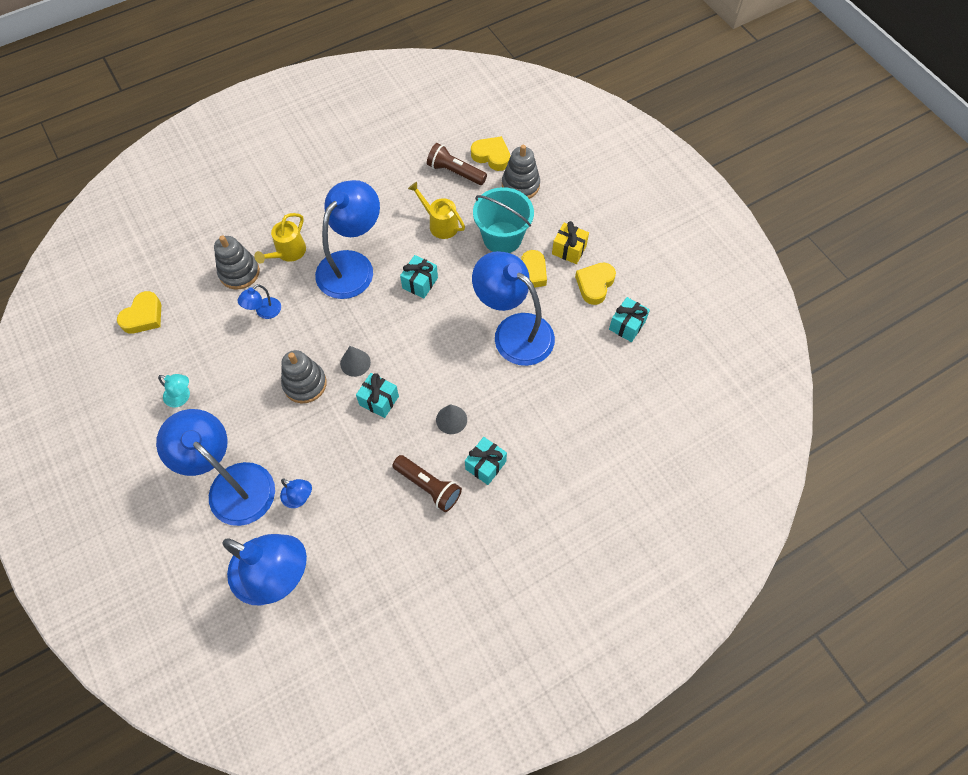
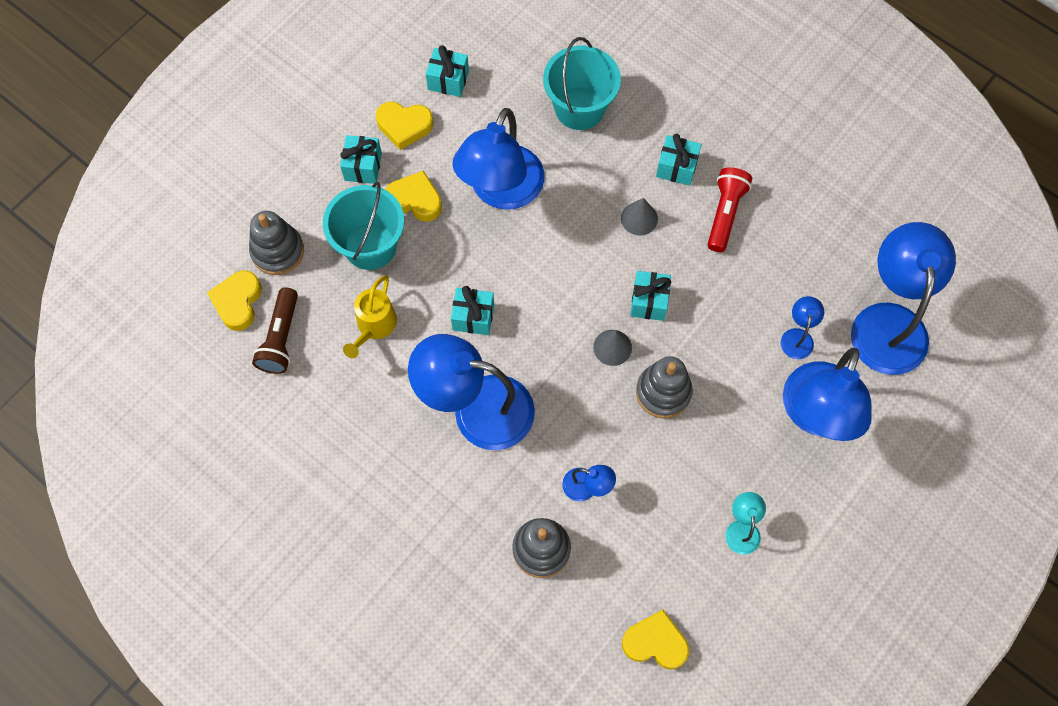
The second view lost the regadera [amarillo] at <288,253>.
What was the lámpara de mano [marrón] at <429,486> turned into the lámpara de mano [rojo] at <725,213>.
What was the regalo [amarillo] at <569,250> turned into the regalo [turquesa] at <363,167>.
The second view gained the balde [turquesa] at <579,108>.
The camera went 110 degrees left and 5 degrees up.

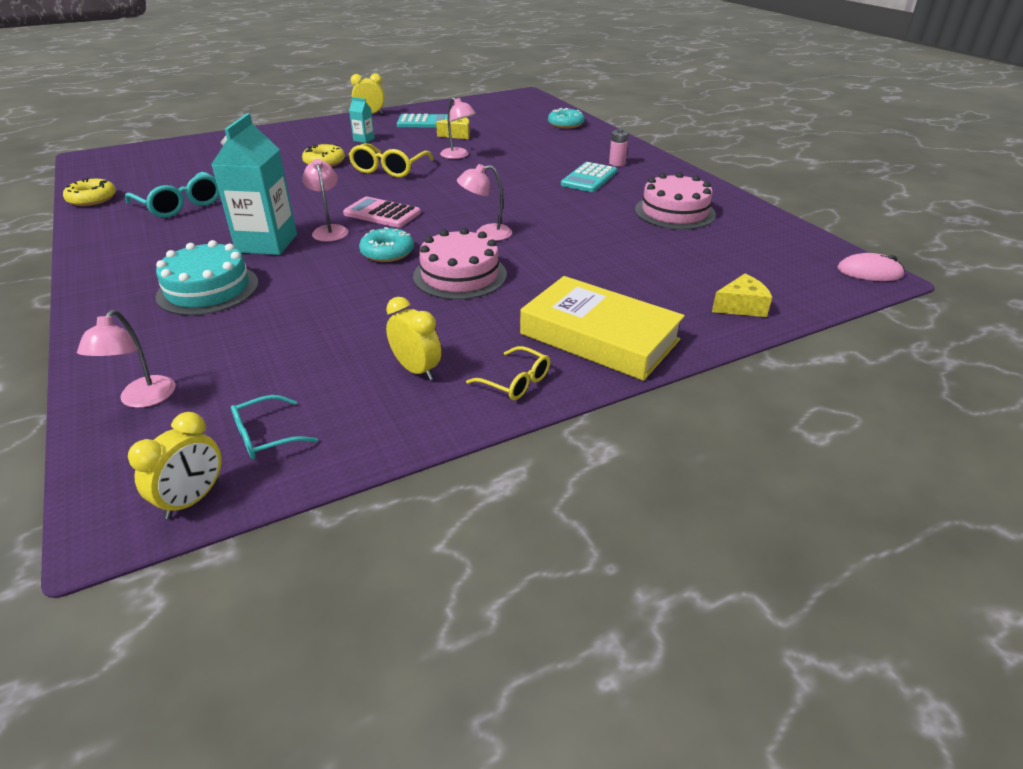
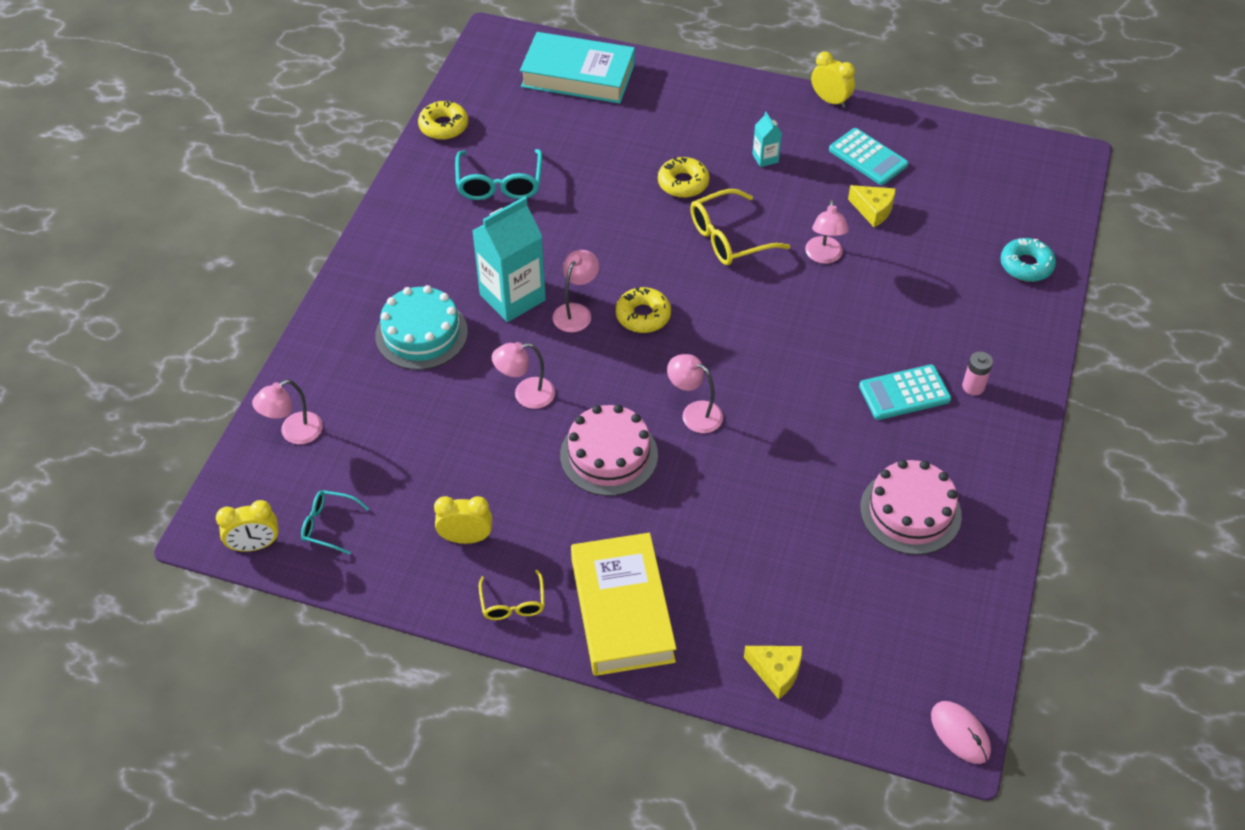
Where the calculadora [rosa] stood at <382,213>, the rosquilla [amarillo] came to stand at <643,315>.
The second view lost the rosquilla [turquesa] at <387,252>.
The despertador [amarillo] at <416,370> ended up facing another way, 90 degrees counterclockwise from before.
The second view gained the lámpara [rosa] at <526,395>.
The second view gained the libro [turquesa] at <578,75>.
The camera went 45 degrees right and 15 degrees up.

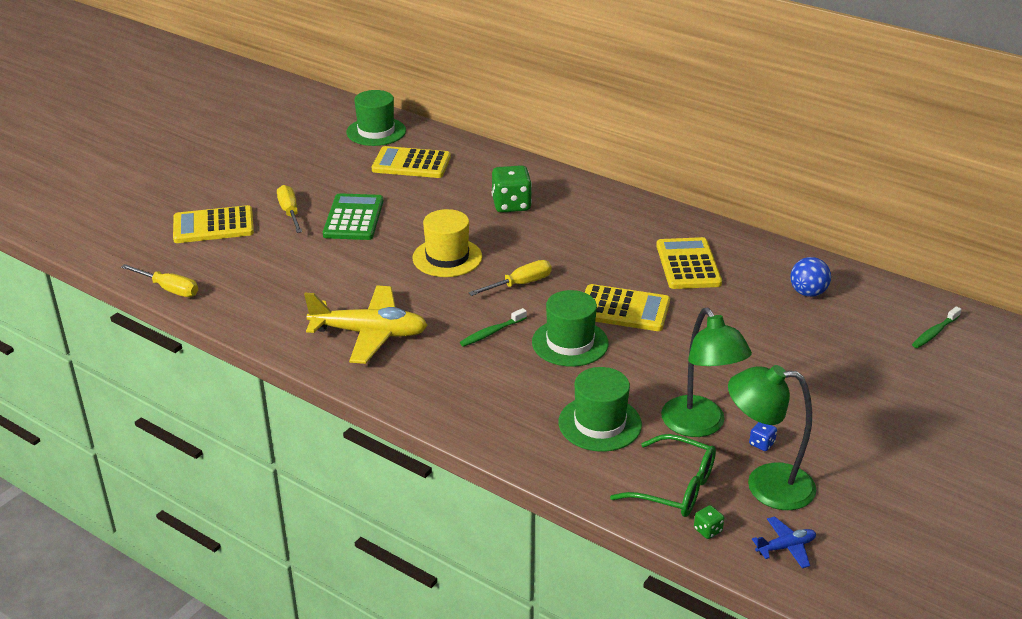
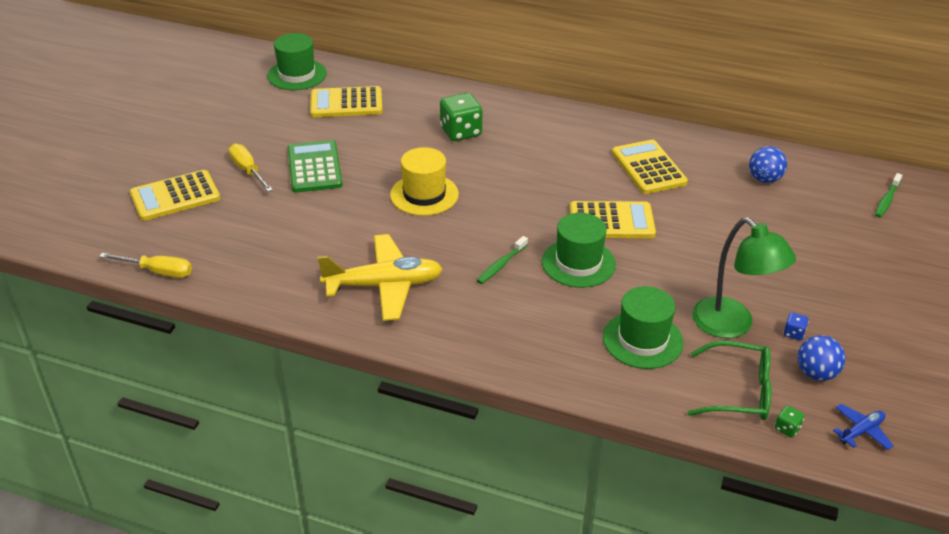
The second view lost the destornillador [amarillo] at <520,284>.
Where the lámpara [verde] stood at <766,485>, the pelota [azul] came to stand at <816,373>.
The camera went 15 degrees left and 5 degrees up.

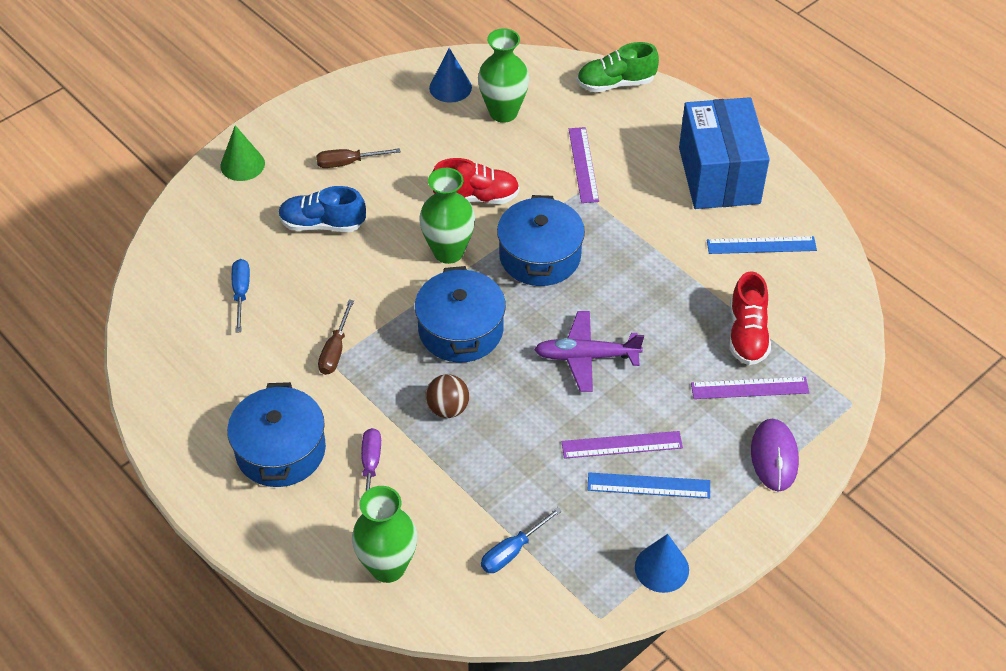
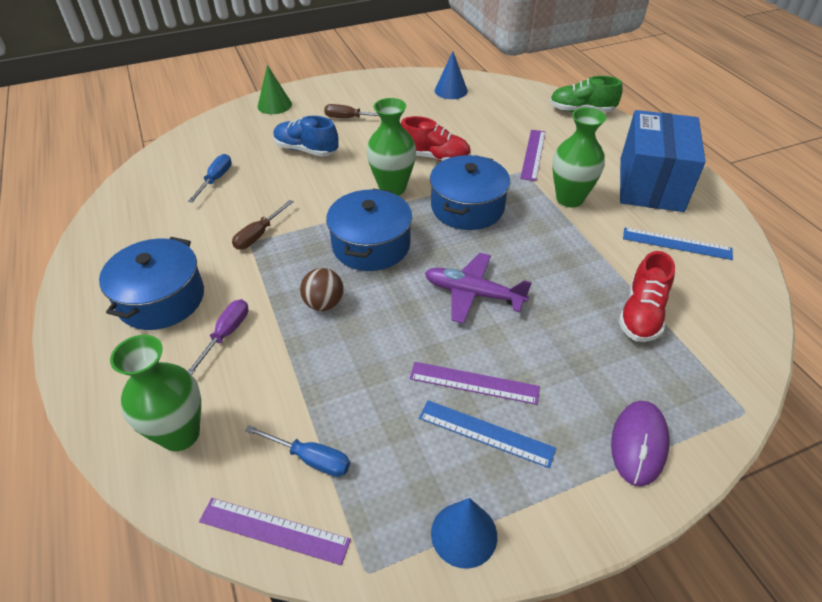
The florero [verde] ended up elsewhere, having gone from <503,112> to <569,199>.
The destornillador [azul] at <512,551> ended up facing another way, 135 degrees counterclockwise from before.
The regla [morado] ended up elsewhere, having gone from <749,388> to <274,531>.
The camera went 20 degrees right and 5 degrees down.

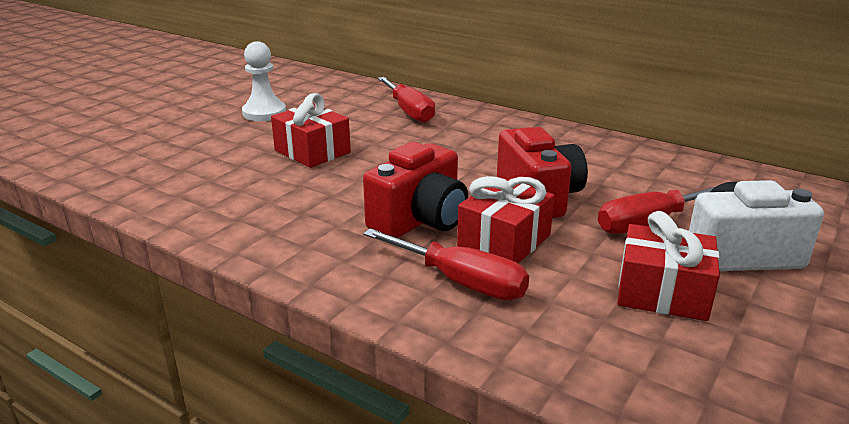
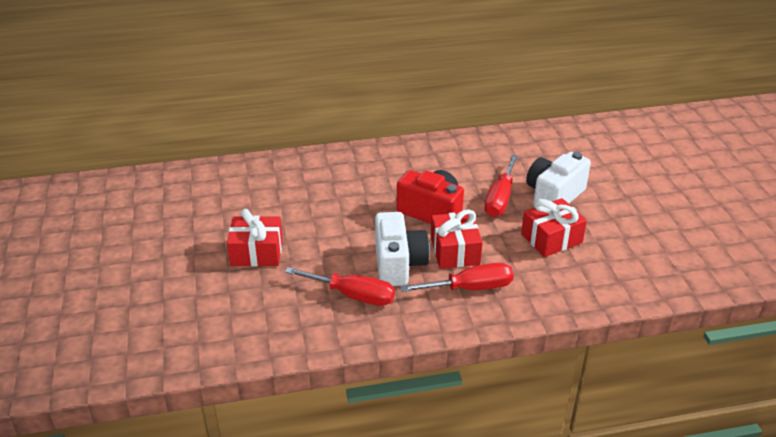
The second view lost the peón [blanco] at <264,113>.
What was the cámara [rojo] at <420,220> turned into the cámara [blanco] at <398,264>.
The destornillador [rojo] ended up elsewhere, having gone from <409,111> to <353,295>.
The camera went 45 degrees left and 10 degrees up.

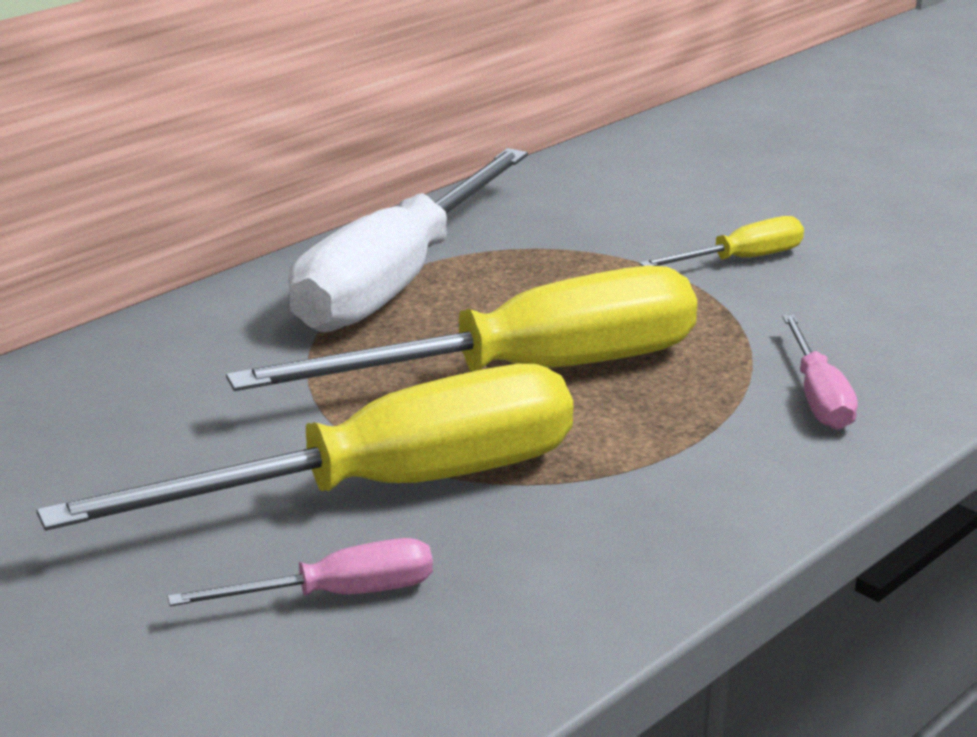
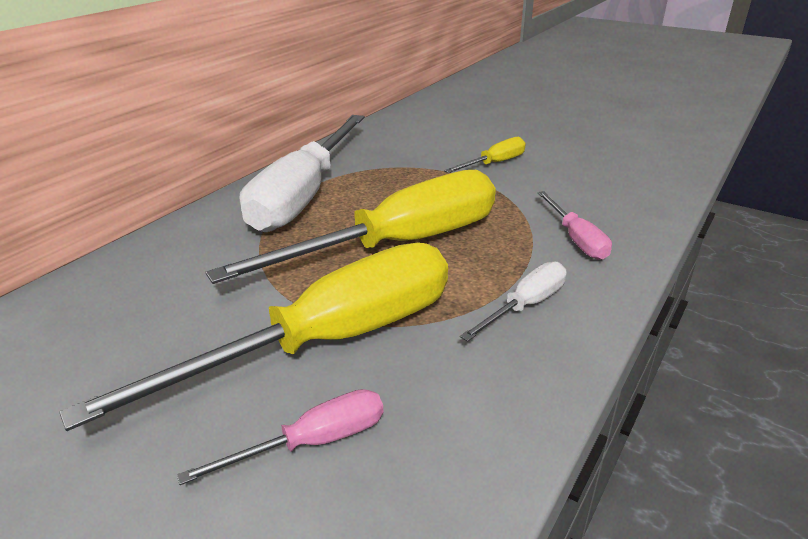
The second view gained the destornillador [blanco] at <525,306>.
The camera went 10 degrees left and 5 degrees up.

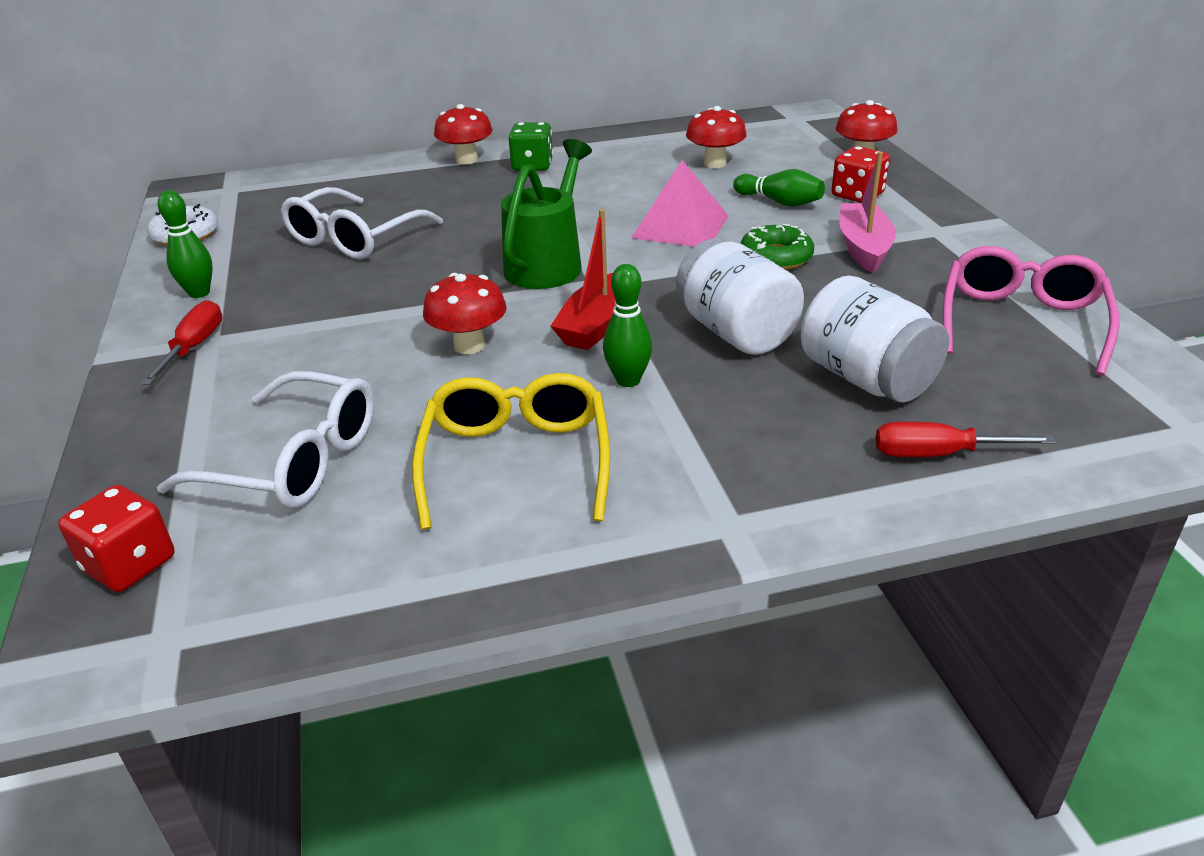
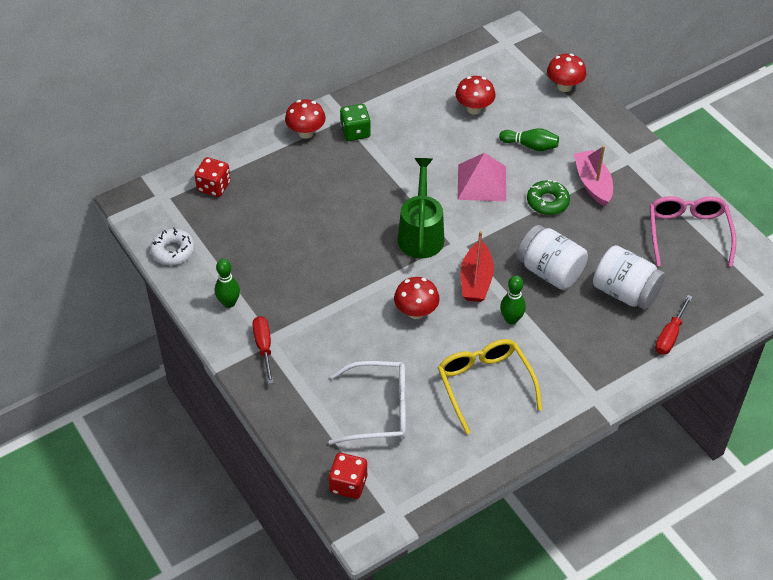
The second view lost the gafas [blanco] at <354,238>.
The dado [rojo] ended up elsewhere, having gone from <857,195> to <214,187>.
The destornillador [rojo] at <939,454> ended up facing another way, 45 degrees counterclockwise from before.
The camera went 20 degrees left and 15 degrees up.

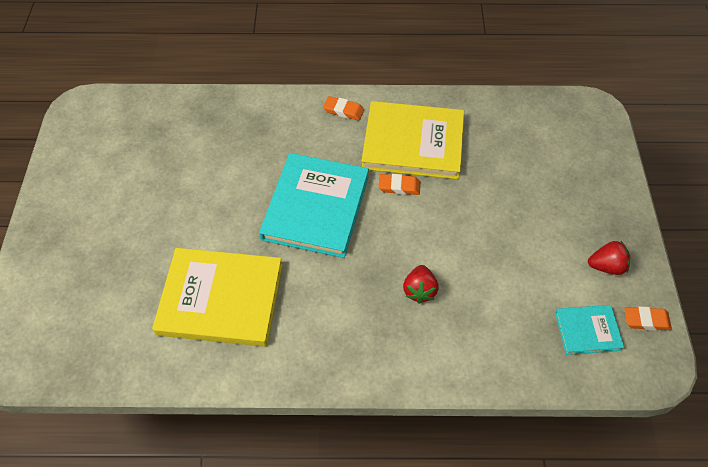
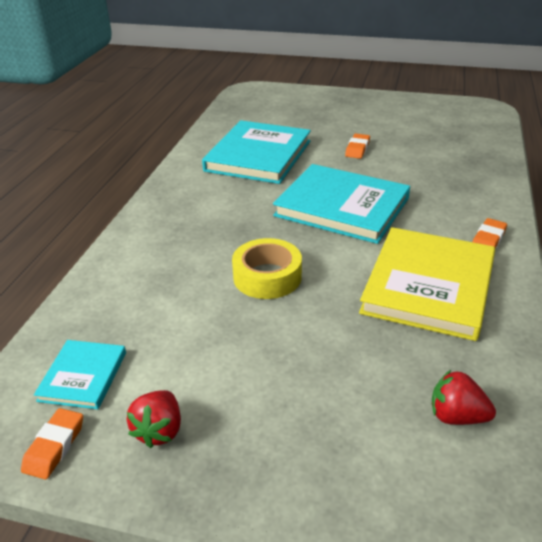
What was the libro [amarillo] at <221,299> turned into the libro [turquesa] at <258,156>.
The goma de borrar [naranja] ended up elsewhere, having gone from <399,186> to <357,149>.
The fresa [rojo] ended up elsewhere, having gone from <419,290> to <456,416>.
The second view gained the cinta adhesiva [amarillo] at <267,277>.
The camera went 105 degrees right and 20 degrees down.

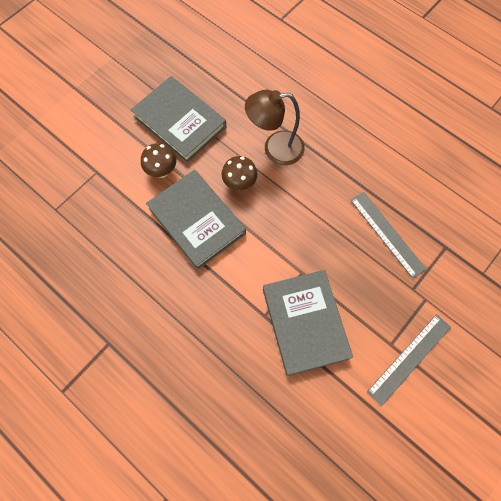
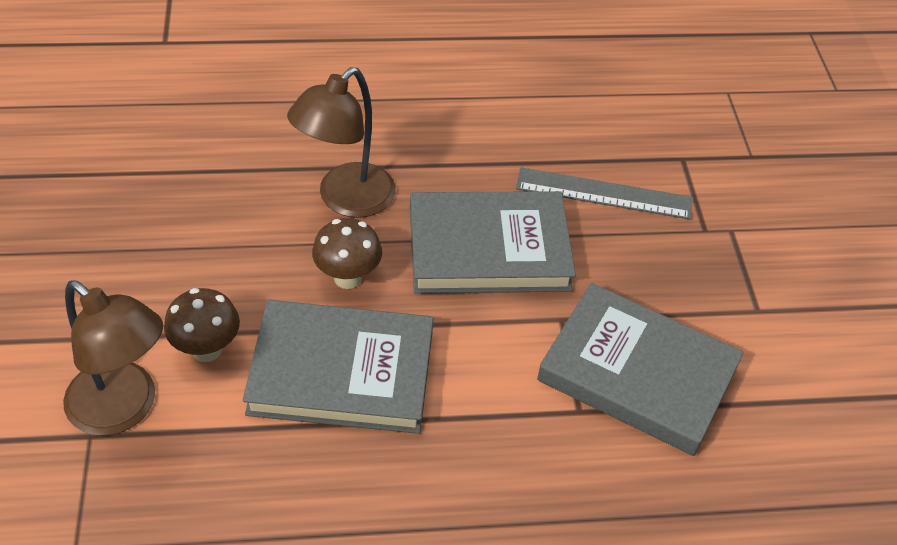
The libro [gris] ended up elsewhere, having gone from <179,122> to <488,249>.
The second view lost the regla [gris] at <409,359>.
The second view gained the lámpara [marrón] at <124,409>.
The camera went 50 degrees left and 20 degrees down.

